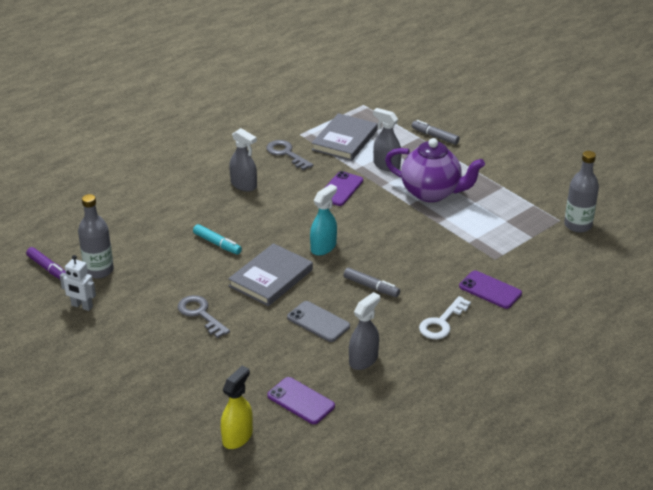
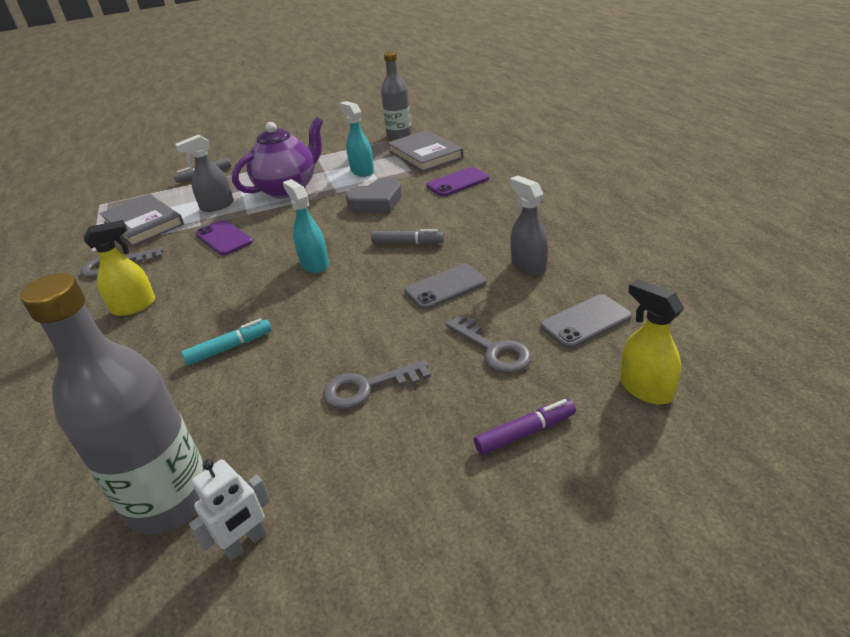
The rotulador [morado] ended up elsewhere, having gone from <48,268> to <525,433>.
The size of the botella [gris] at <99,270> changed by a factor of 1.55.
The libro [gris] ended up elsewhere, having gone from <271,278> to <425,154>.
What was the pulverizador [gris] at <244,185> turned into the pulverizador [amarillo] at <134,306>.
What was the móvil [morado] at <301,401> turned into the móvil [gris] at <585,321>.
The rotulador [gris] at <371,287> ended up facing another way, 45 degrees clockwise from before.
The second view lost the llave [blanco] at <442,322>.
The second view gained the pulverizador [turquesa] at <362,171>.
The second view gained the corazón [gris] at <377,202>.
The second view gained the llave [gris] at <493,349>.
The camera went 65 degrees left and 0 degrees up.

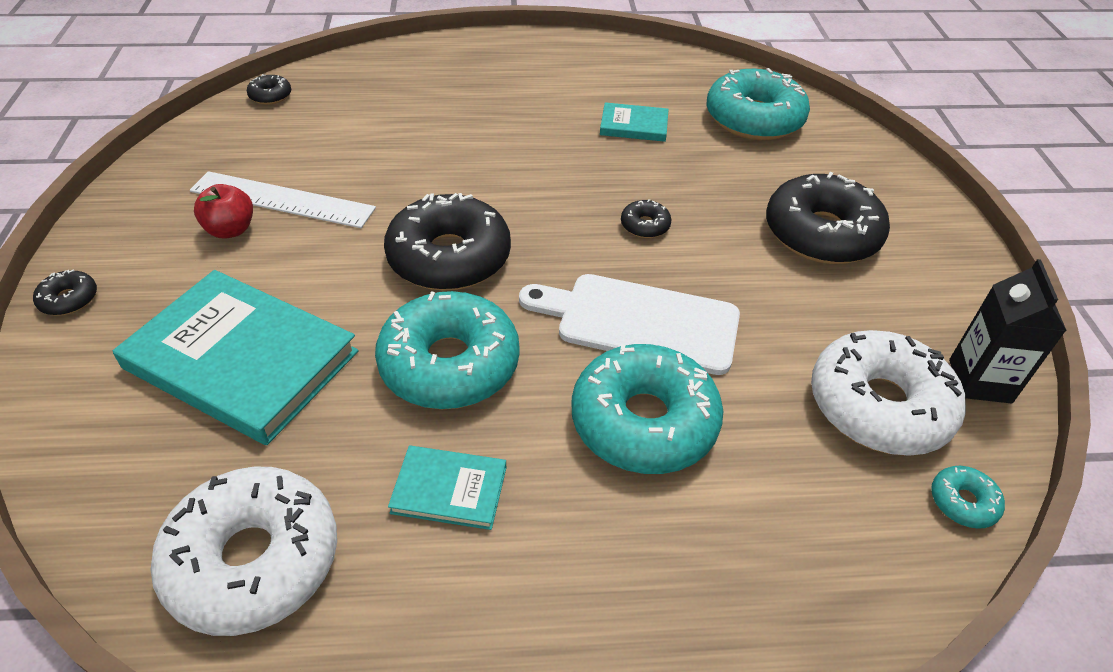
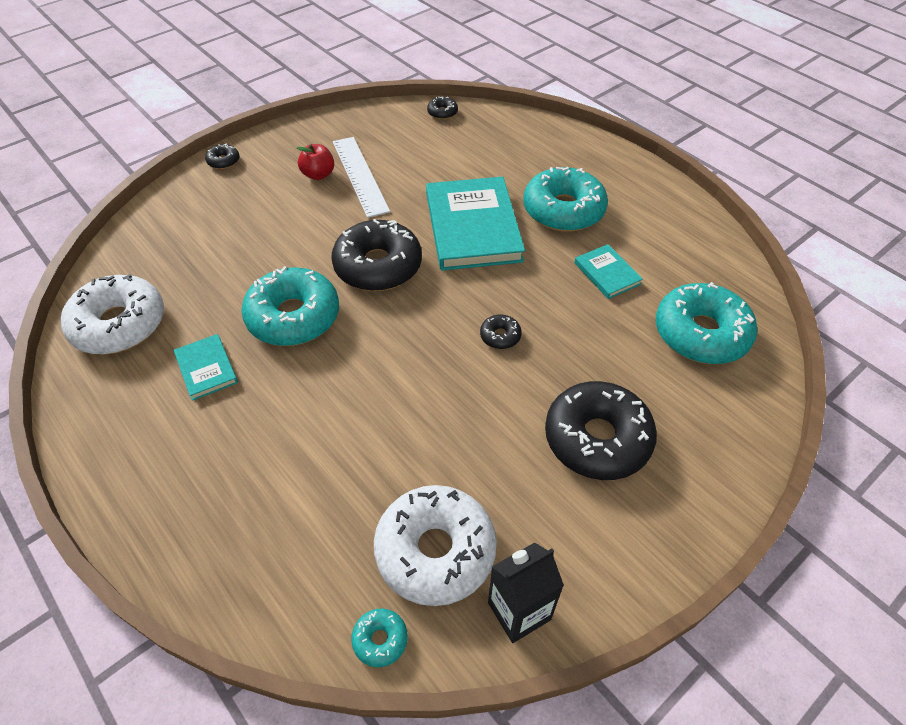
The libro [turquesa] ended up elsewhere, having gone from <241,360> to <472,227>.
The second view lost the tabla de cortar [blanco] at <639,322>.
The rosquilla [turquesa] ended up elsewhere, having gone from <643,422> to <563,210>.
The camera went 55 degrees right and 5 degrees up.

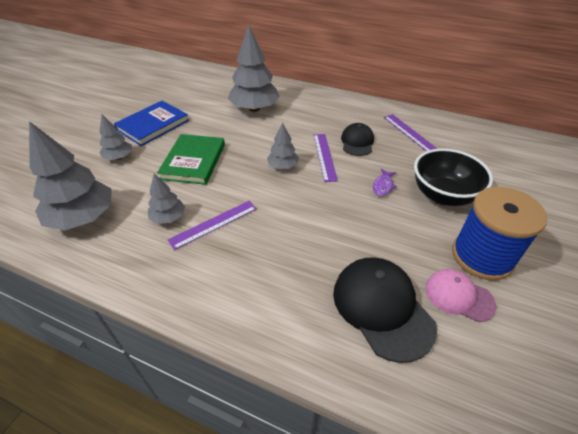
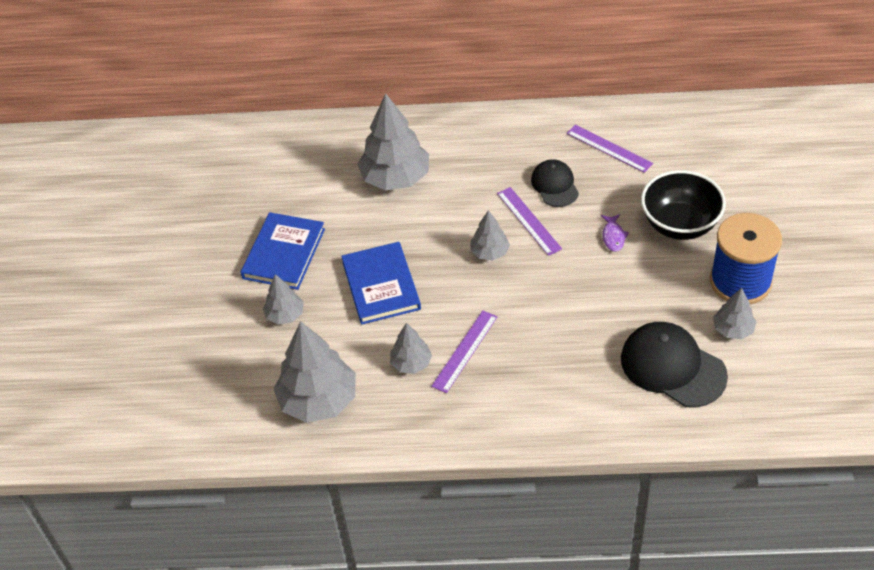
What was the libro [verde] at <193,161> turned into the libro [azul] at <381,285>.
Where the gorra [rosa] stood at <459,296>, the árbol [gris] came to stand at <733,329>.
The camera went 20 degrees left and 5 degrees up.

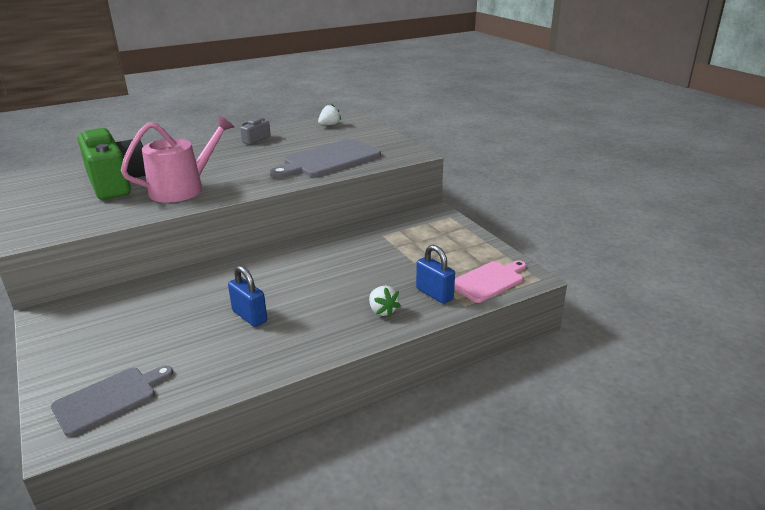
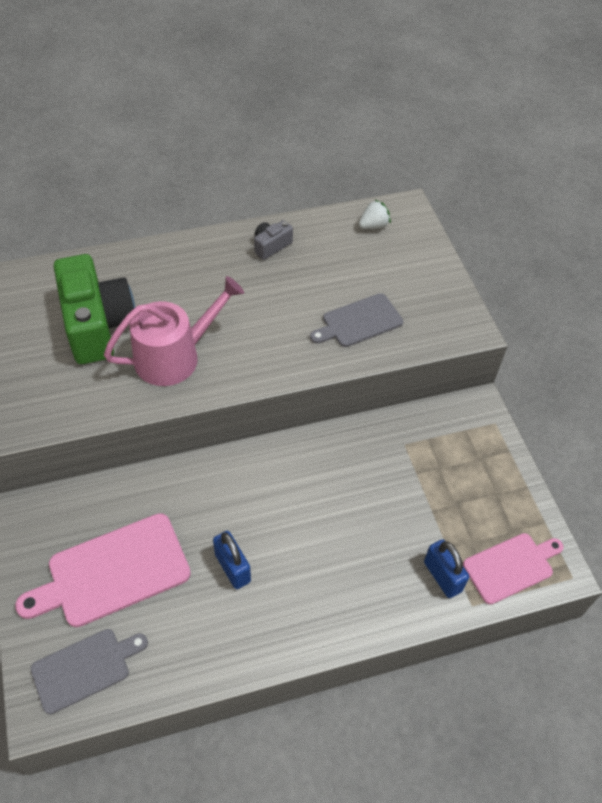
The size of the tabla de cortar [gris] at <329,159> changed by a factor of 0.64.
The second view lost the fresa [blanco] at <382,311>.
The second view gained the tabla de cortar [rosa] at <113,572>.
The camera went 10 degrees right and 25 degrees up.

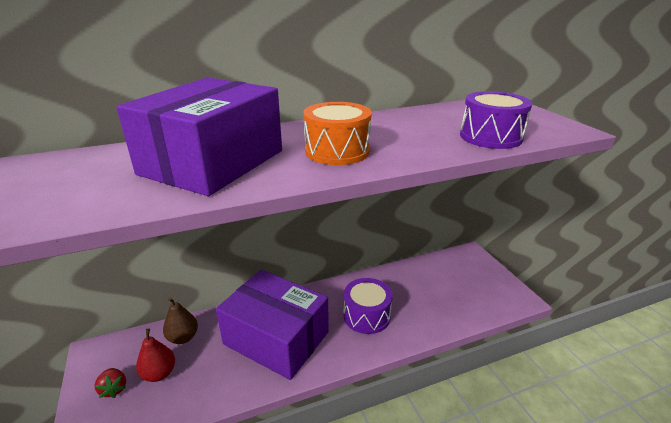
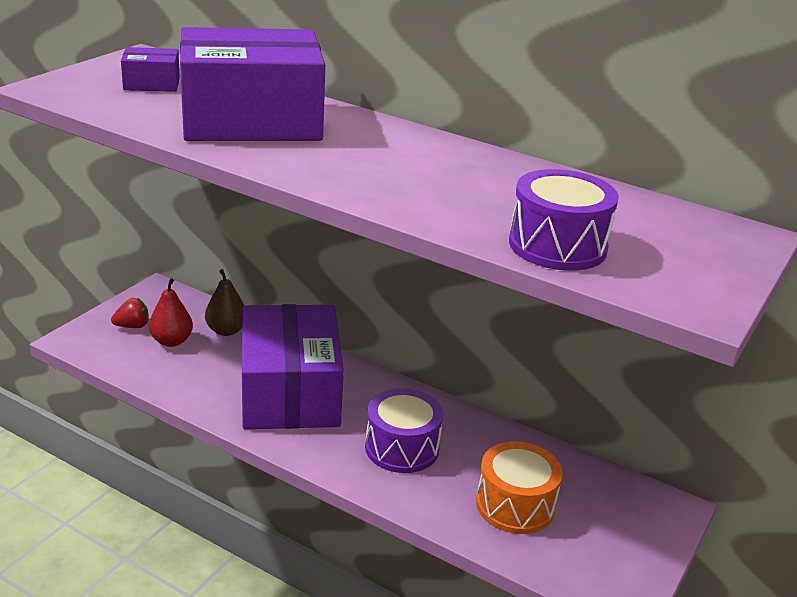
The fresa [rojo] at <114,389> ended up facing another way, 135 degrees counterclockwise from before.
The tambor [naranja] ended up elsewhere, having gone from <337,151> to <515,505>.
The second view gained the caja [morado] at <152,84>.
The camera went 50 degrees right and 0 degrees up.

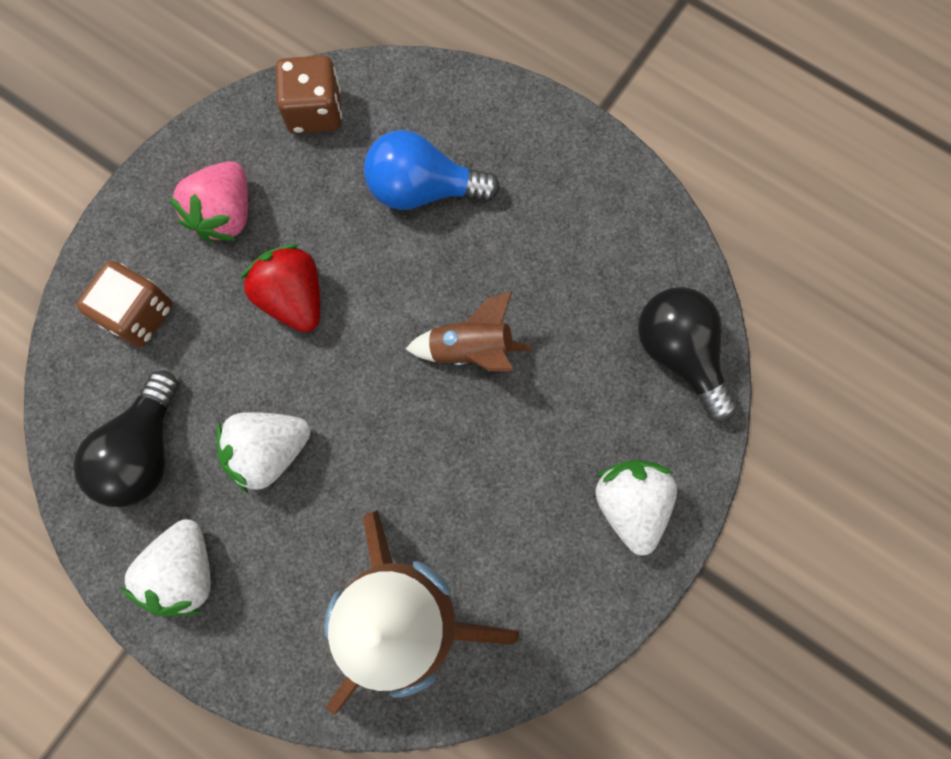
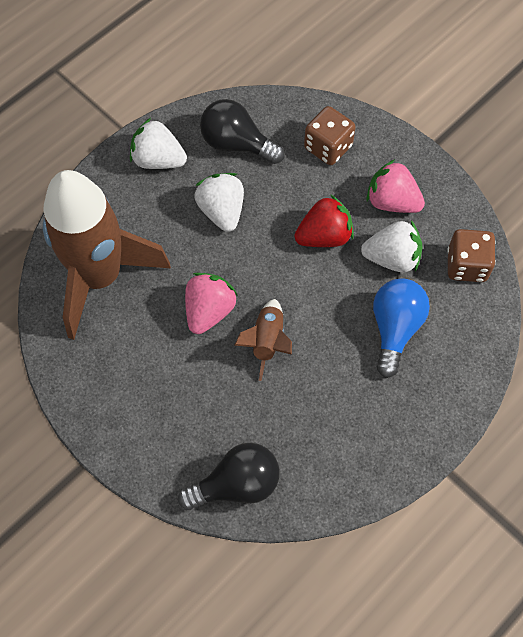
The fresa [blanco] ended up elsewhere, having gone from <630,505> to <392,258>.
The second view gained the fresa [rosa] at <209,311>.
The camera went 100 degrees right and 10 degrees down.

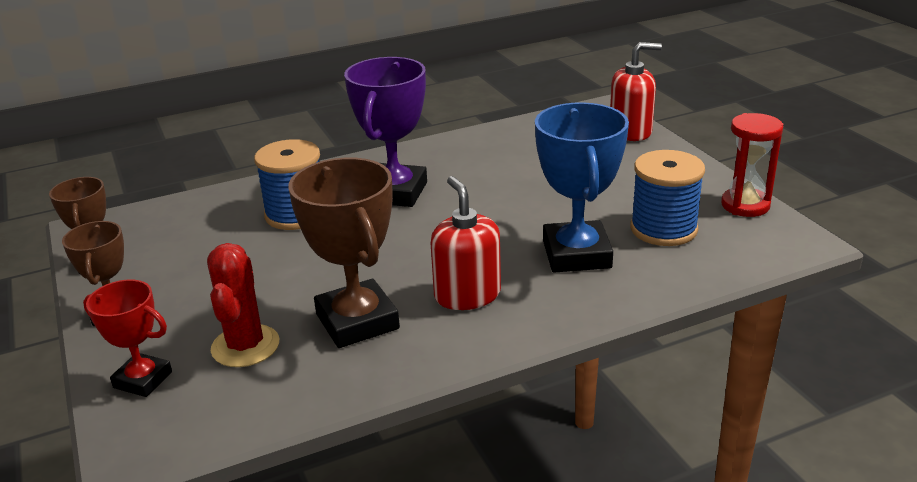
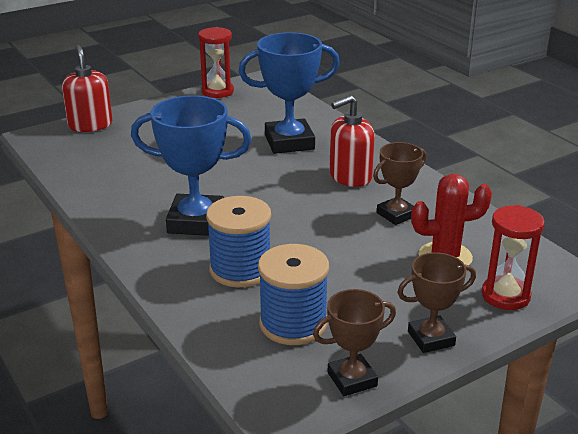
Where the trofeo [rojo] stood at <143,380>, the reloj de arena [rojo] came to stand at <505,296>.
The size of the trofeo [marrón] at <357,321> changed by a factor of 0.59.
What was the trofeo [morado] at <395,192> turned into the trofeo [azul] at <196,221>.
The carrete [azul] ended up elsewhere, having gone from <663,229> to <293,324>.
The camera went 100 degrees left and 0 degrees up.

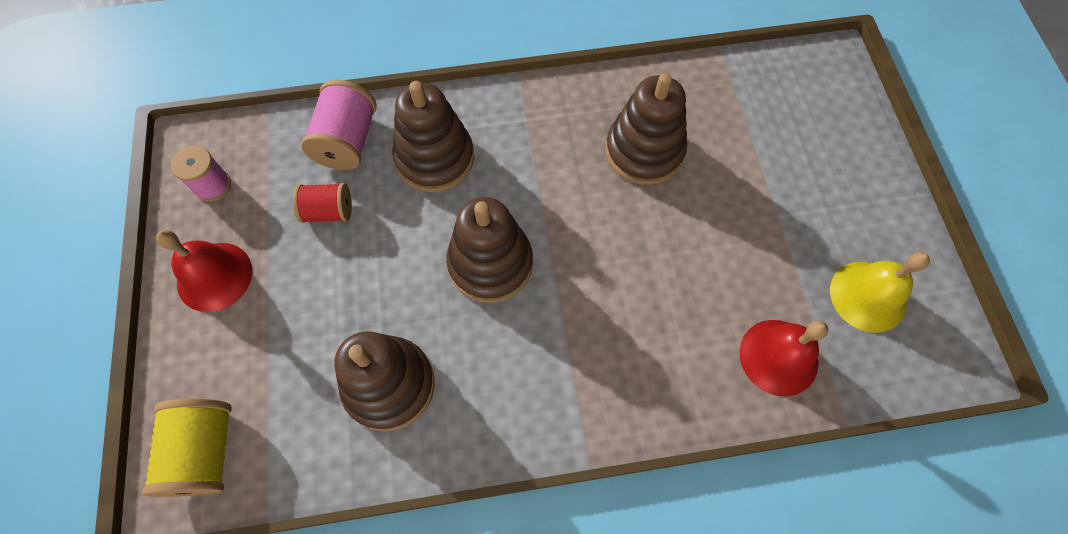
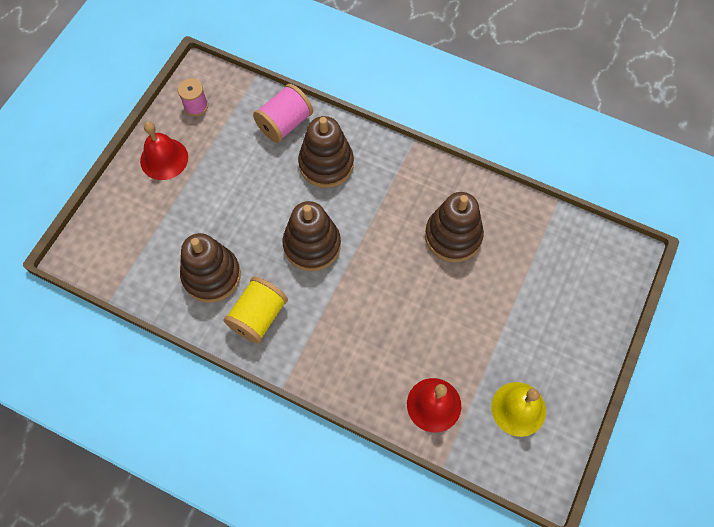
The carrete [amarillo] ended up elsewhere, having gone from <205,451> to <258,316>.
The second view lost the carrete [rojo] at <328,211>.
The camera went 35 degrees right and 0 degrees up.

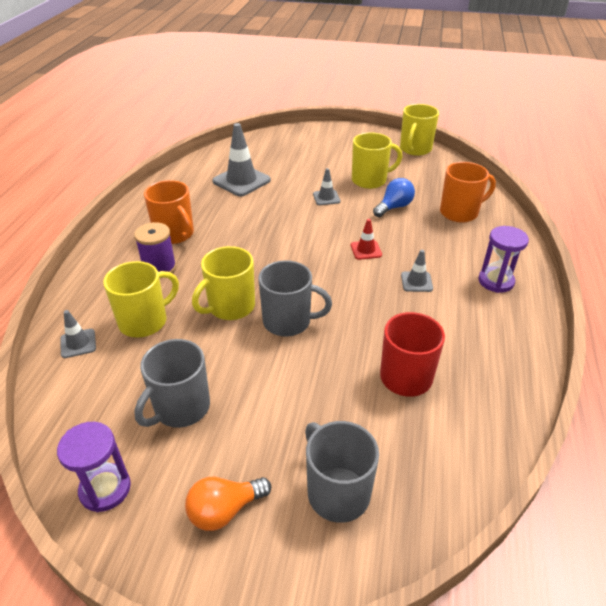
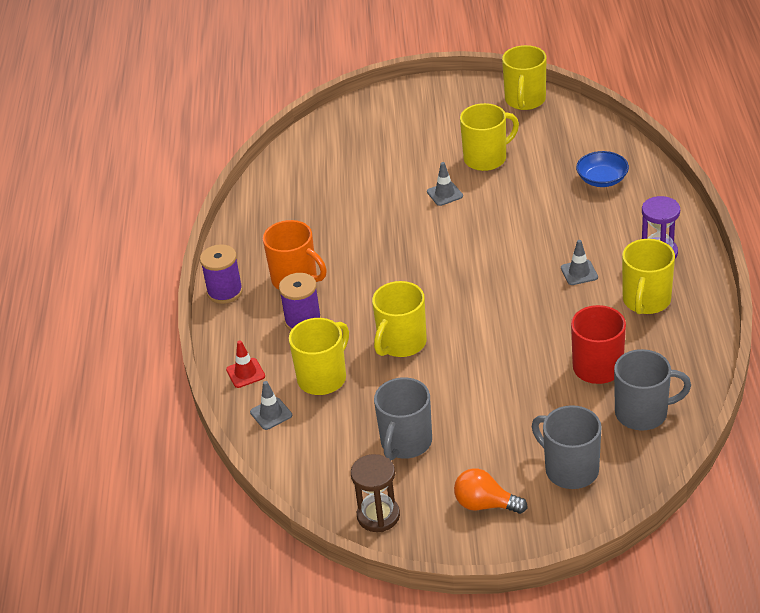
What was the reloj de arena [morado] at <105,489> turned into the reloj de arena [marrón] at <378,516>.
The bombilla [naranja] at <224,510> ended up facing another way, 60 degrees clockwise from before.
The second view lost the cono de tráfico [gris] at <241,181>.
The taza [gris] ended up elsewhere, having gone from <288,321> to <643,413>.
The cono de tráfico [rojo] ended up elsewhere, having gone from <366,250> to <245,373>.
The second view lost the bombilla [azul] at <394,207>.
Where the taza [naranja] stood at <460,213>, the cuenco [azul] came to stand at <602,179>.
The second view gained the carrete [morado] at <225,292>.
The second view gained the taza [amarillo] at <646,301>.
The camera went 10 degrees left and 0 degrees up.

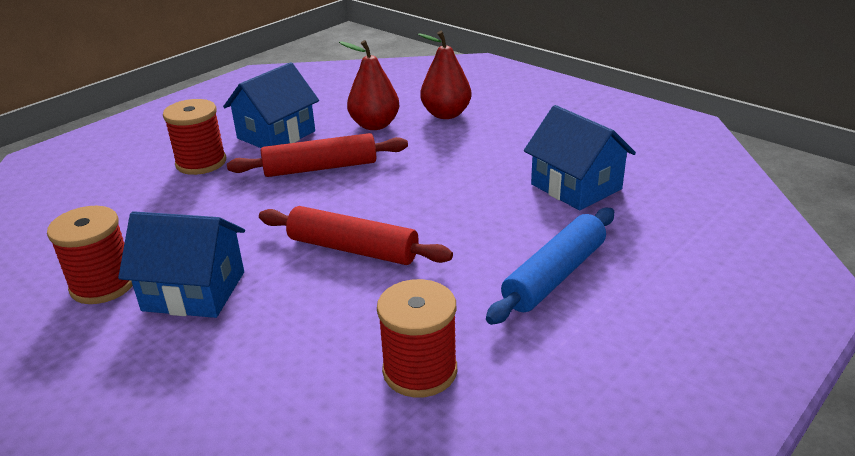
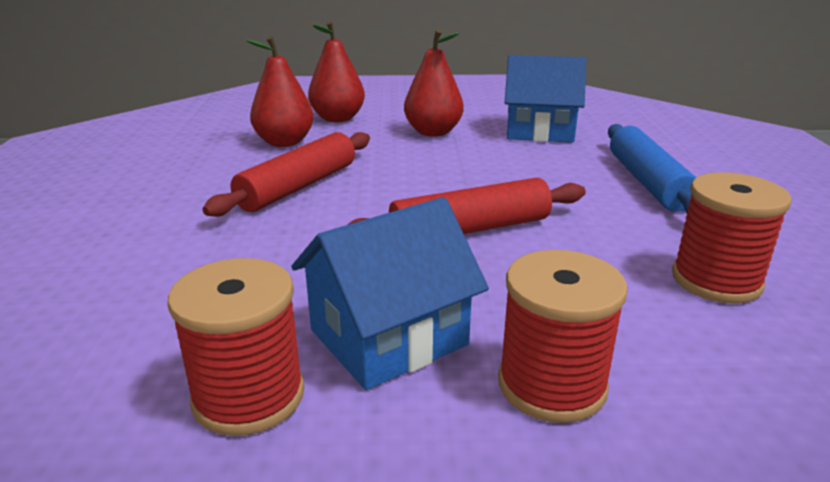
The carrete [rojo] ended up elsewhere, having gone from <201,163> to <551,385>.
The second view lost the casa [azul] at <276,135>.
The second view gained the pera [rojo] at <433,132>.
The camera went 45 degrees left and 5 degrees down.

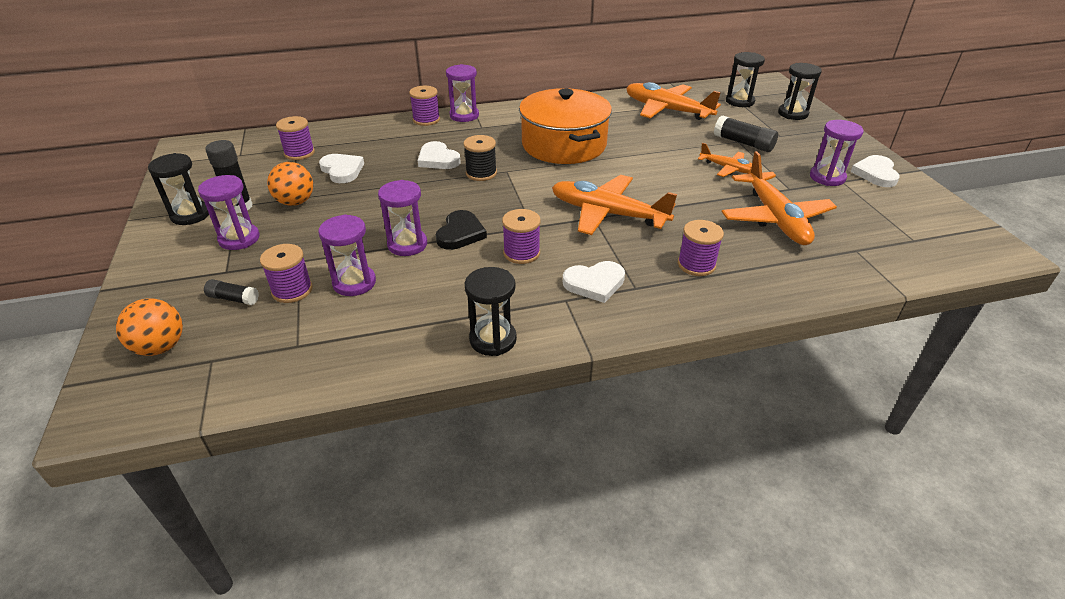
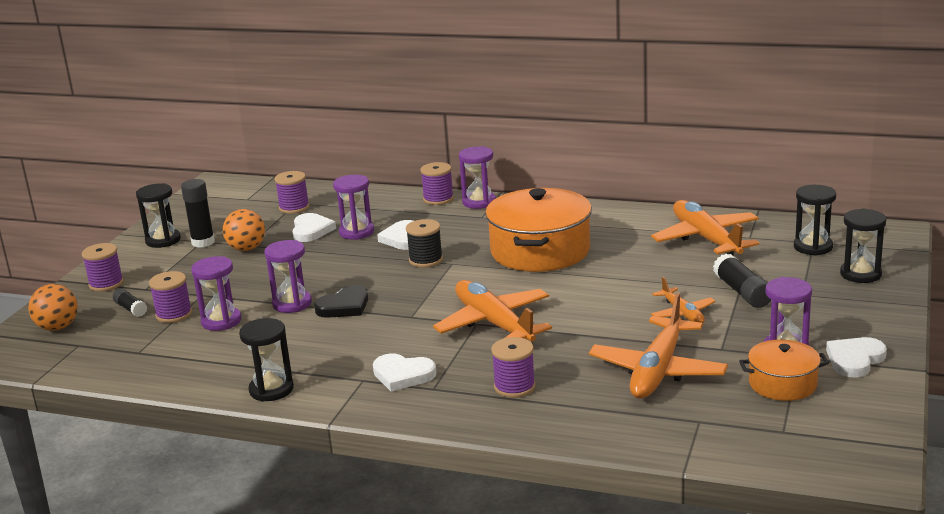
The reloj de arena [morado] ended up elsewhere, having gone from <239,239> to <356,232>.
The carrete [morado] ended up elsewhere, having gone from <521,253> to <106,284>.
The second view gained the olla [naranja] at <782,384>.
The camera went 35 degrees right and 15 degrees down.

